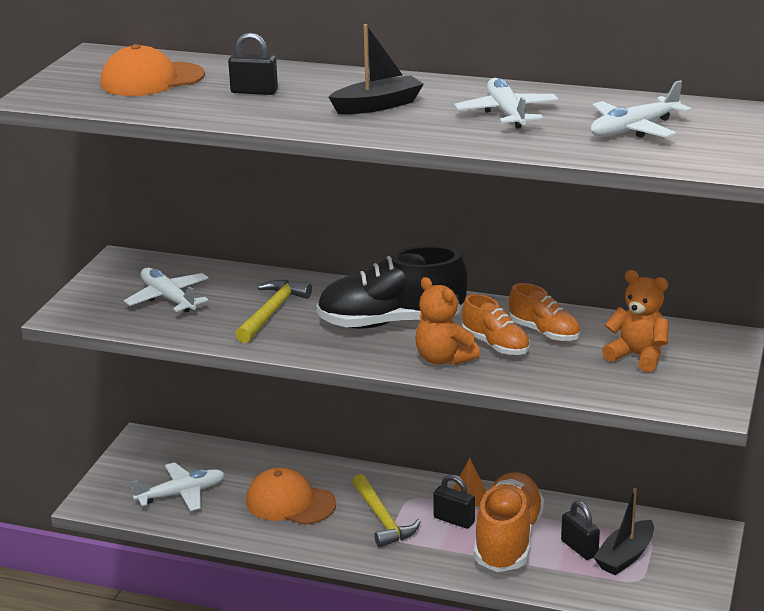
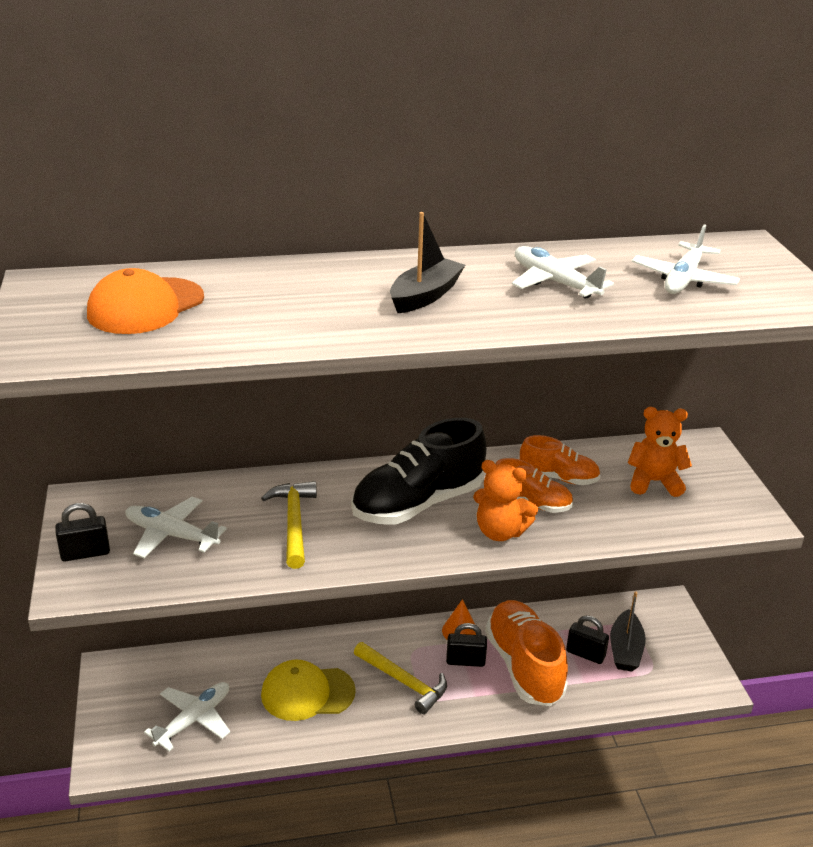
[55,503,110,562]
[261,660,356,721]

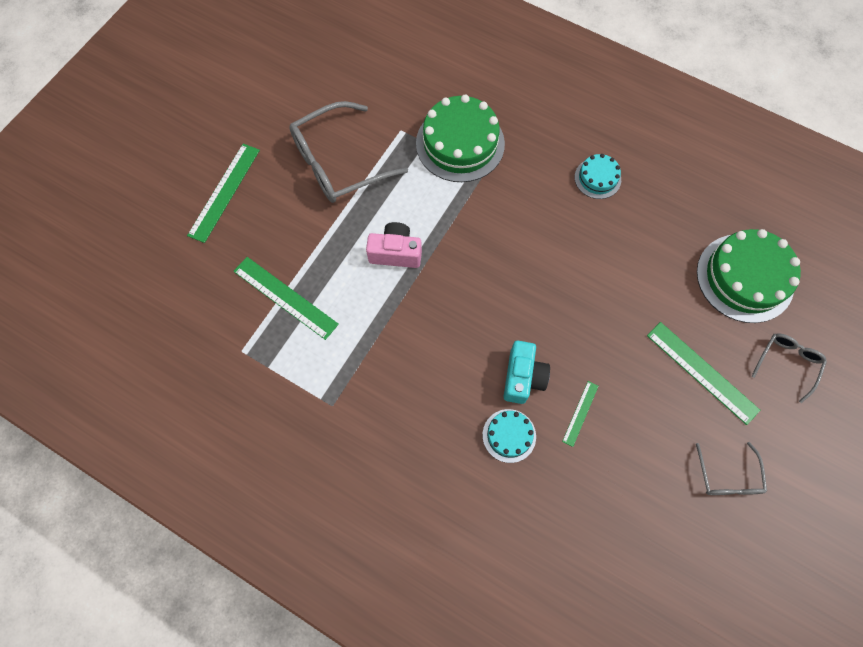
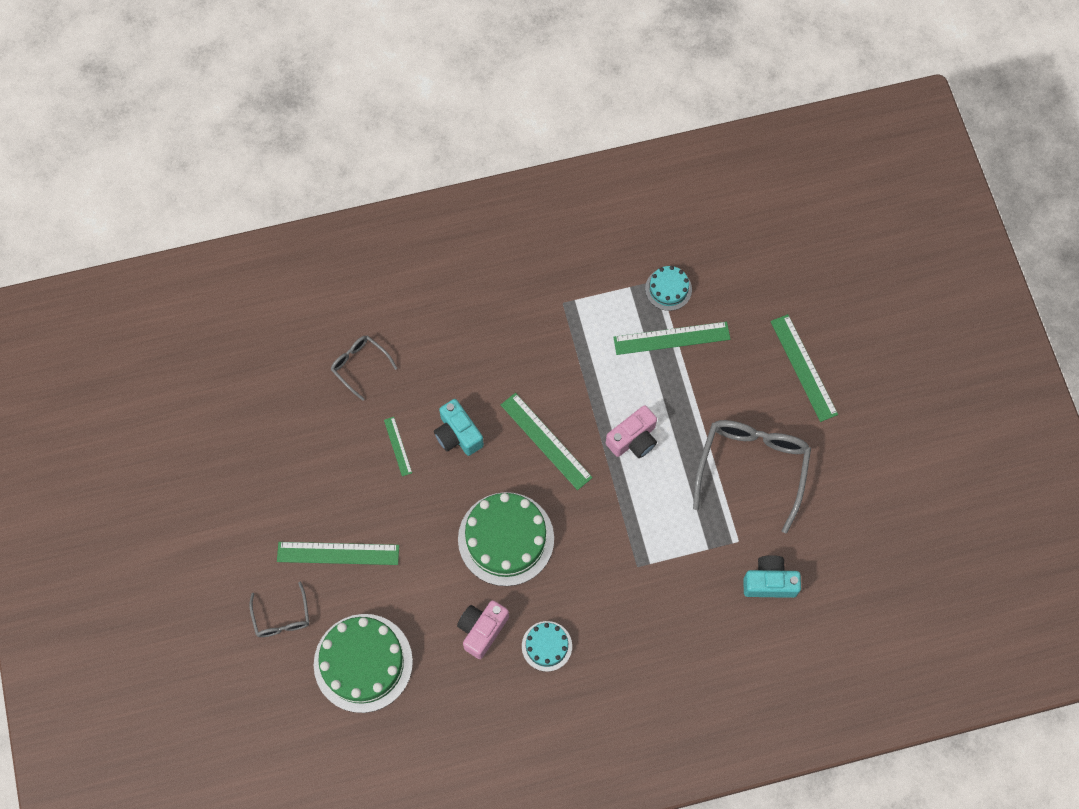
[458,492,554,586]
[645,266,692,311]
[331,335,397,401]
[457,600,509,659]
[501,393,593,490]
[743,555,801,598]

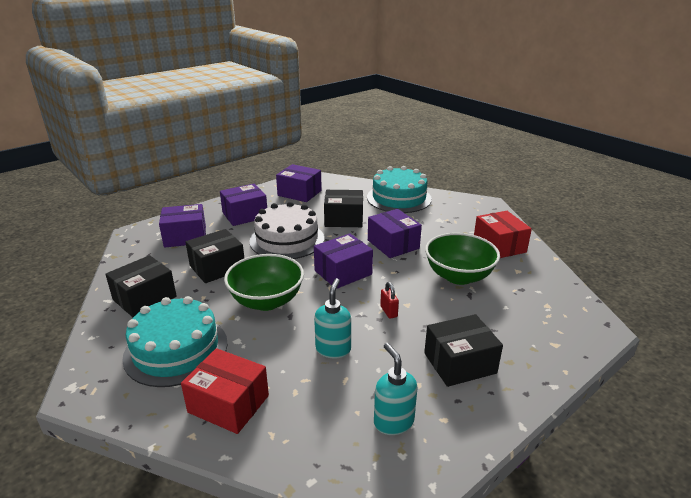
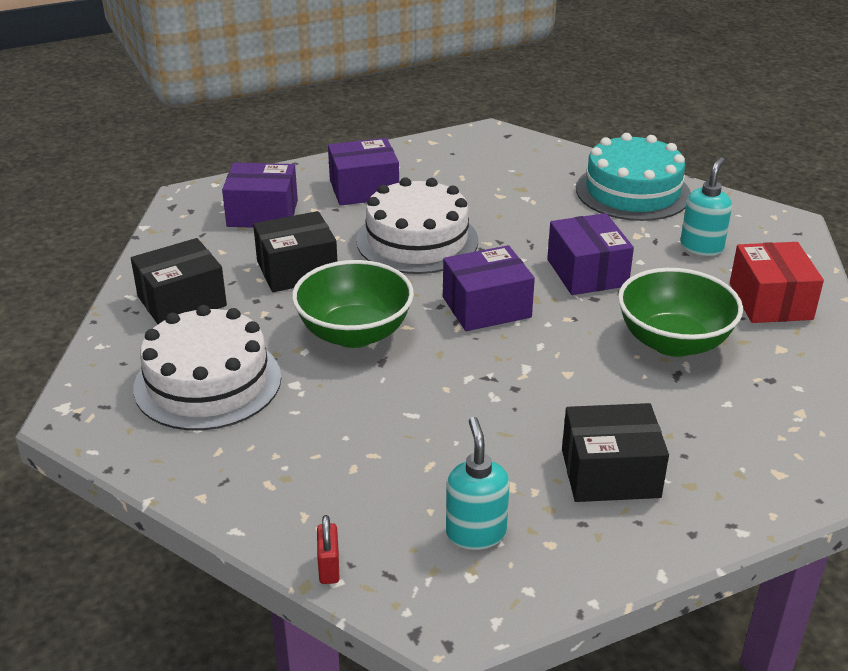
[133,305,281,430]
[181,348,269,434] (first image)
[276,164,322,202] (first image)
[680,157,732,256]
[324,190,363,227] (first image)
[317,515,339,584]

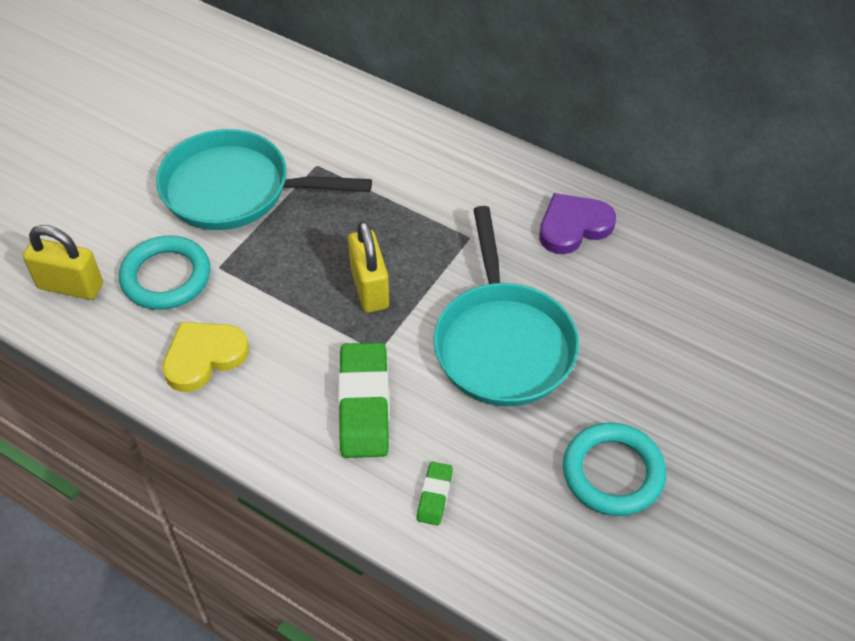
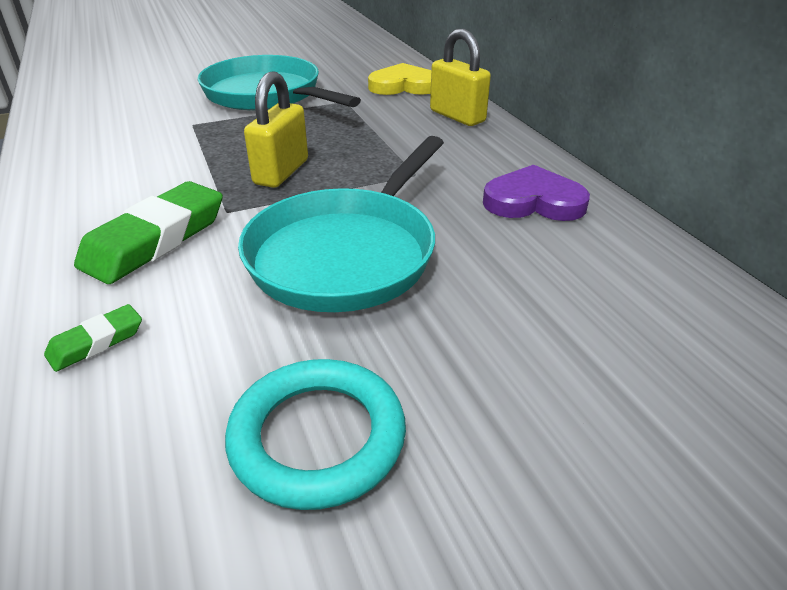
[430,29,491,126]
[119,235,210,310] (first image)
[368,63,431,95]

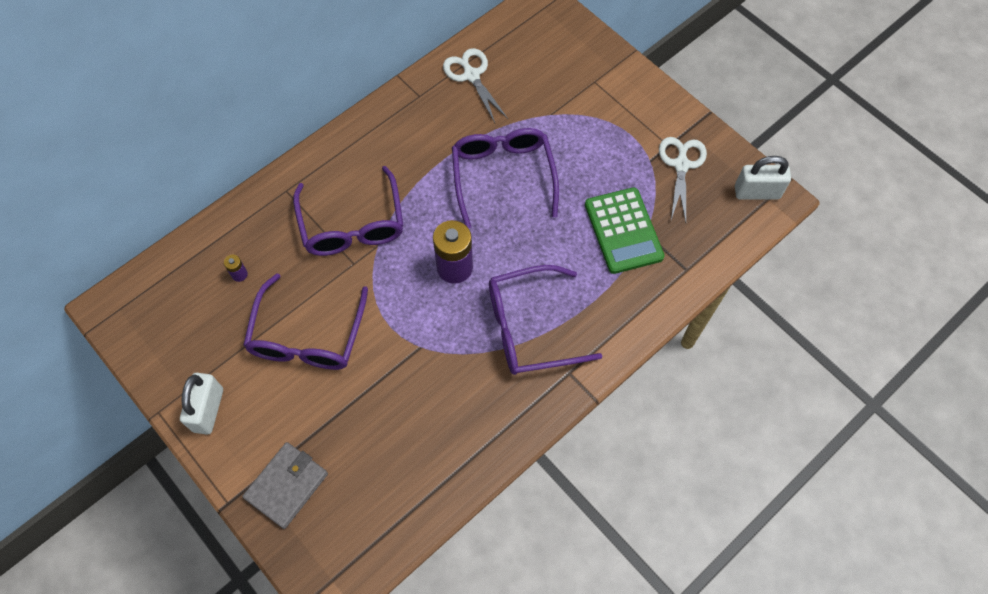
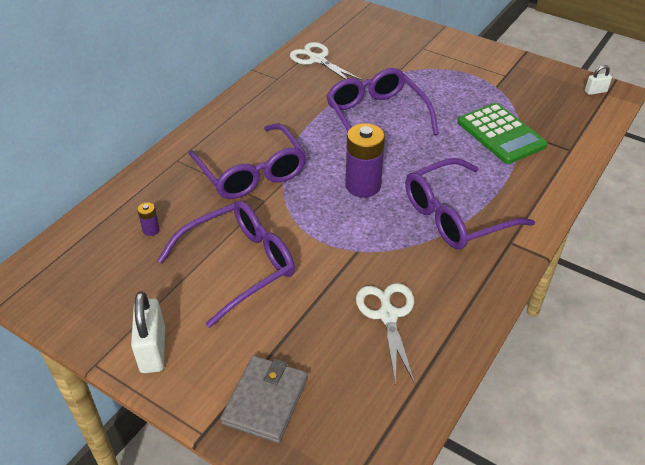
[157,200,295,328]
[356,283,415,386]
[585,65,612,95]

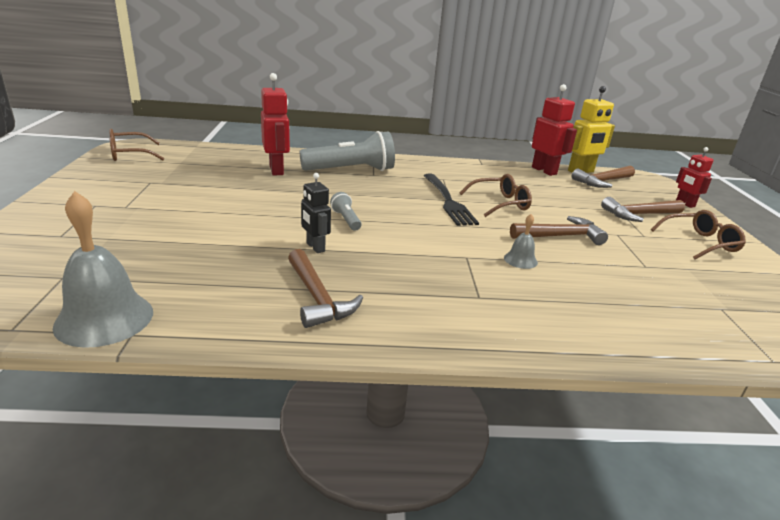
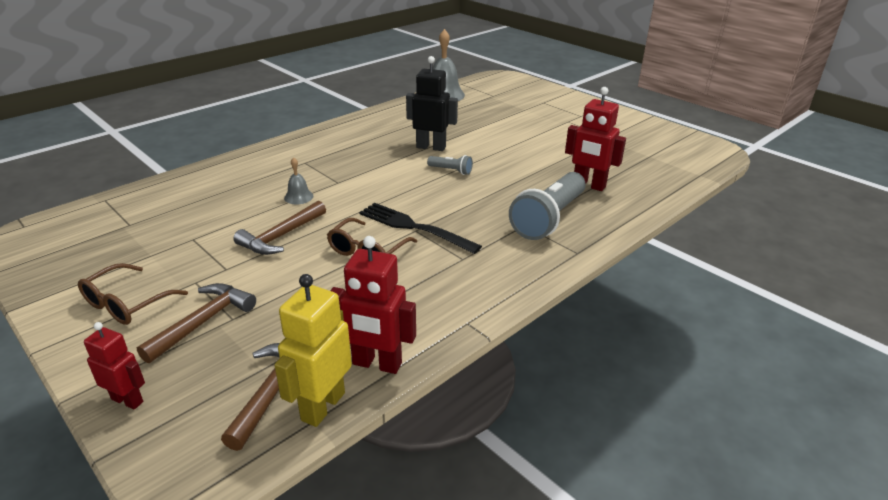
[109,129,164,161] (first image)
[288,249,363,328] (first image)
[406,56,458,151]

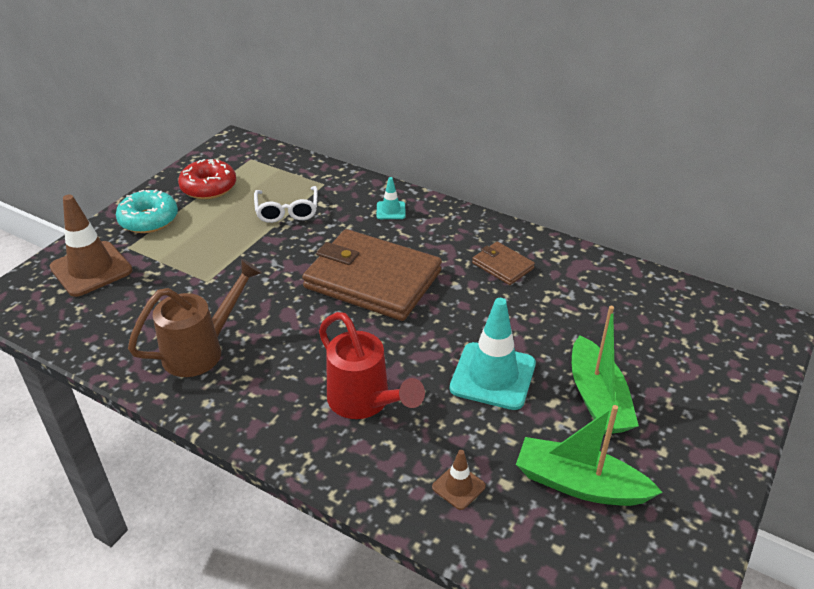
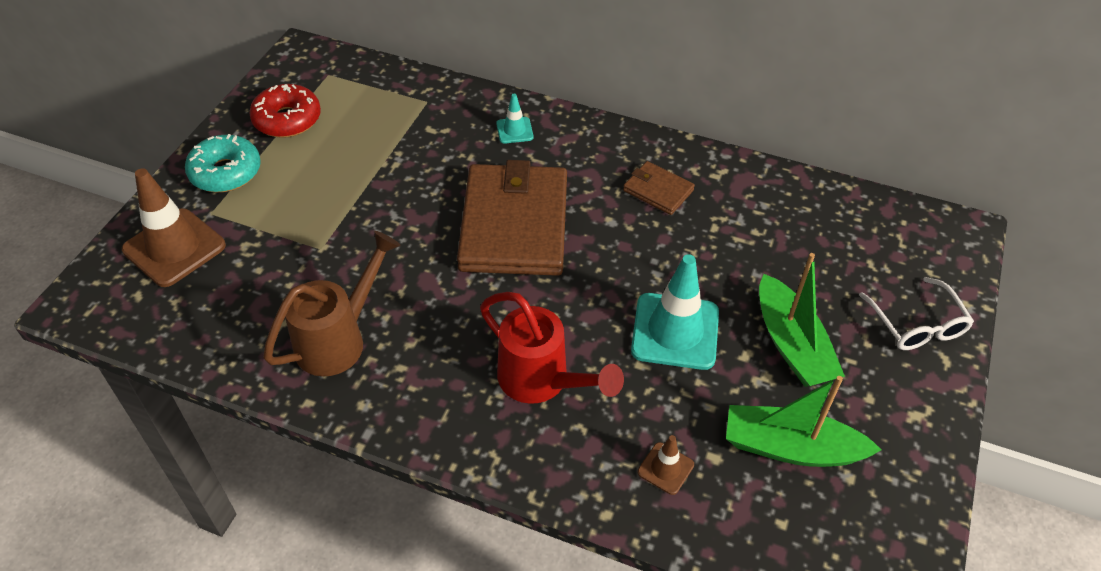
[859,277,974,350]
[457,160,567,276]

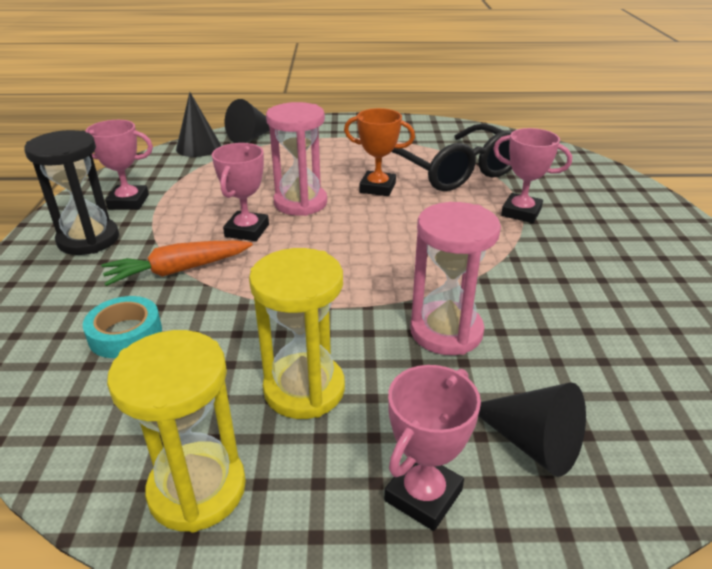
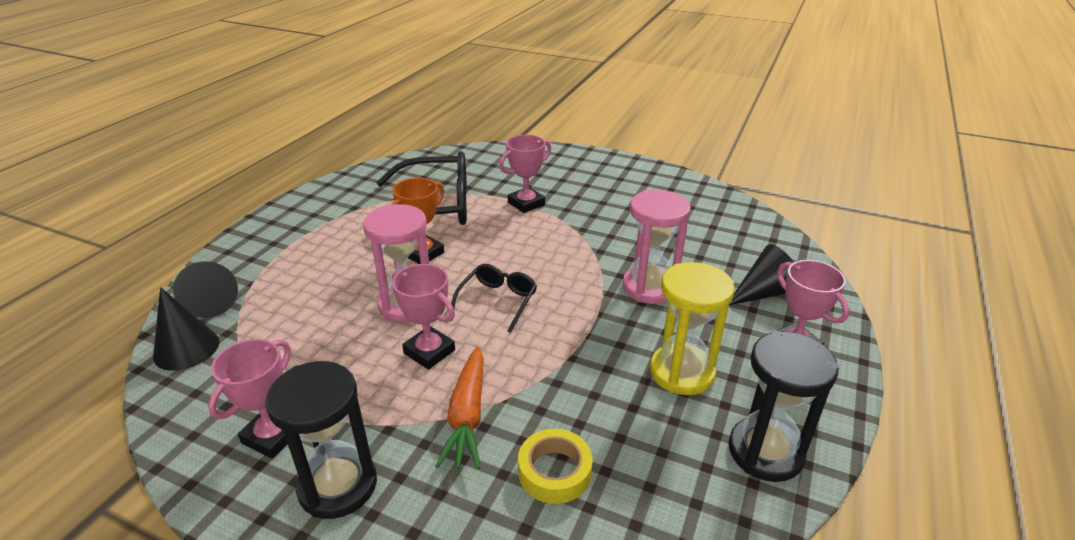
[518,429,593,504]
[729,331,839,482]
[451,264,537,333]

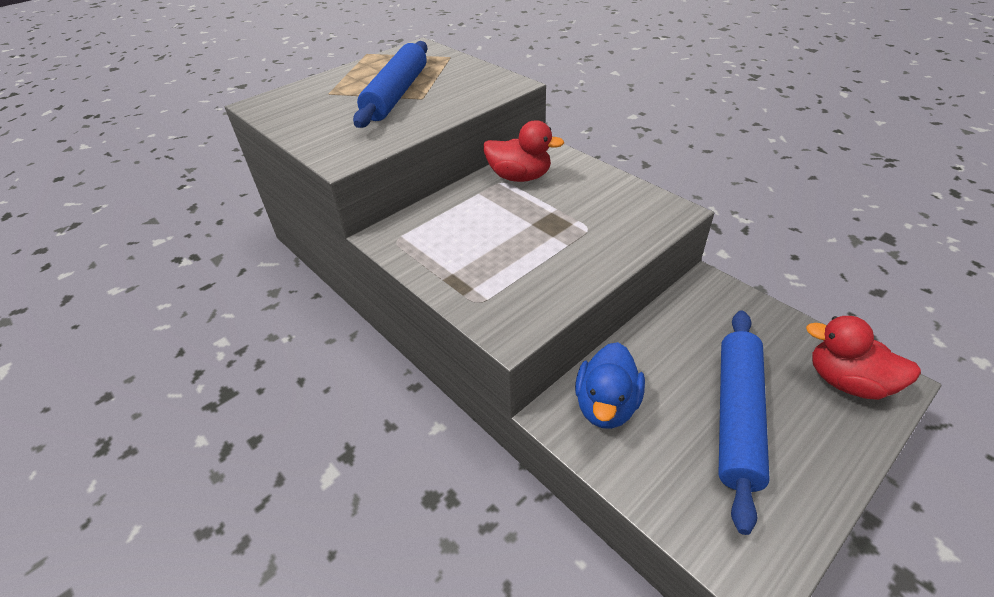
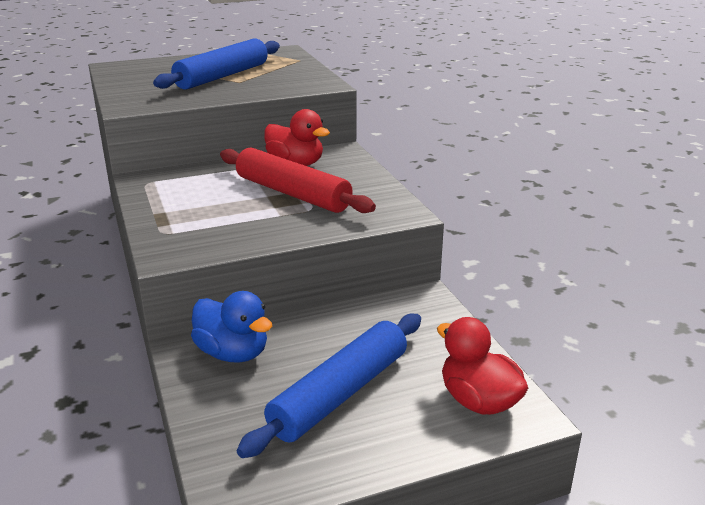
[191,291,272,363]
[220,148,376,213]

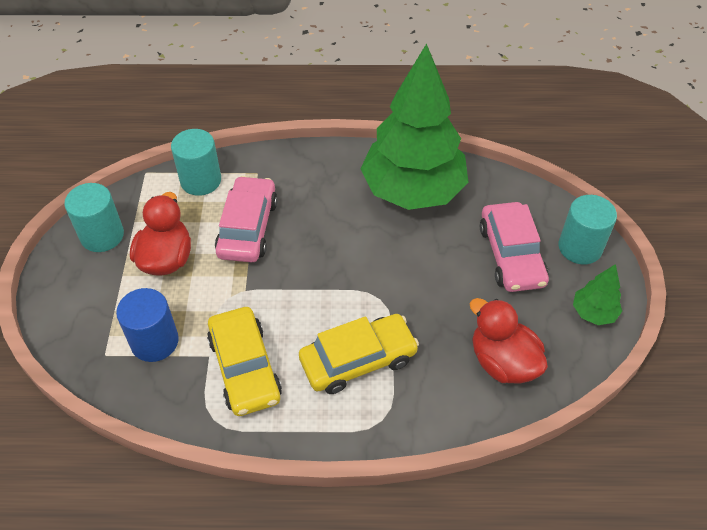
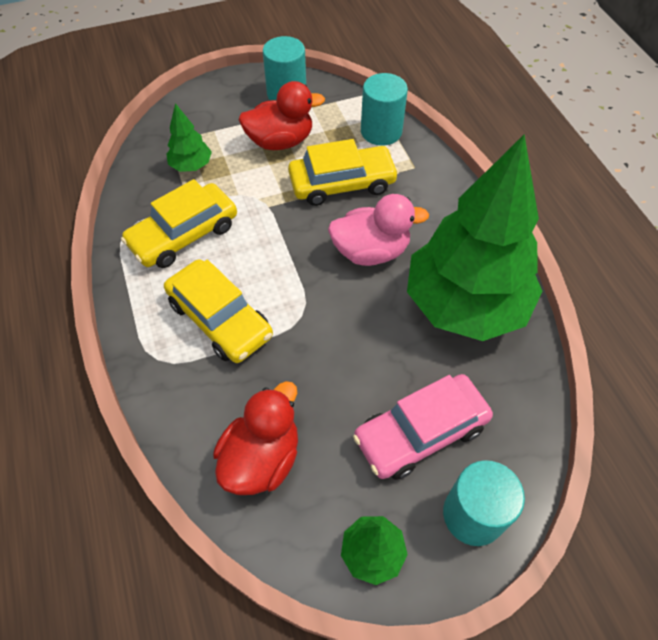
[166,103,212,172]
[288,139,399,206]
[328,194,429,266]

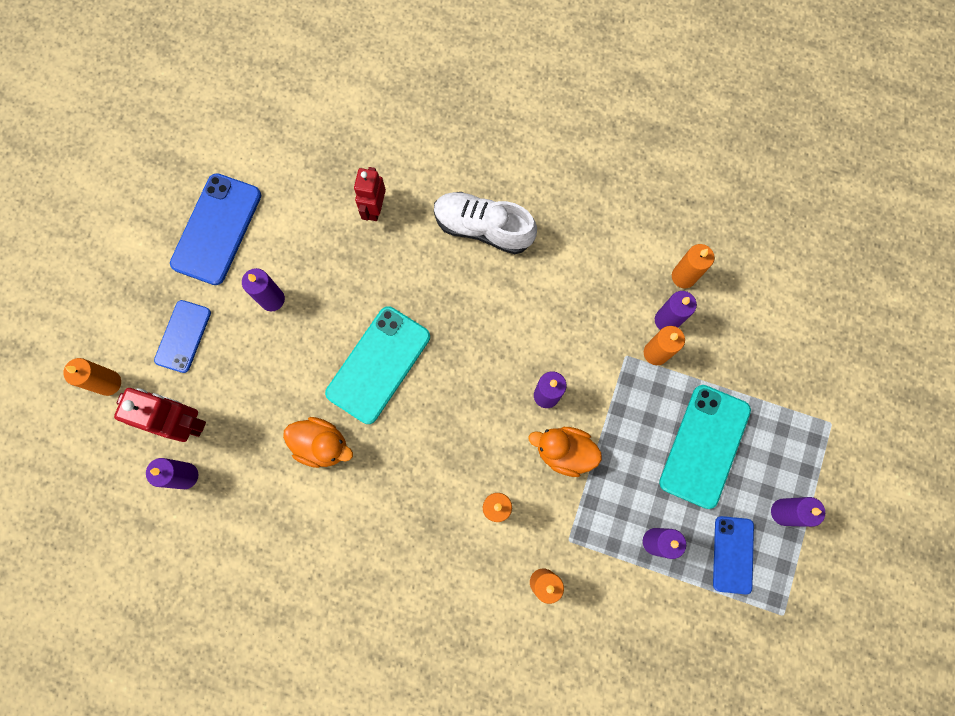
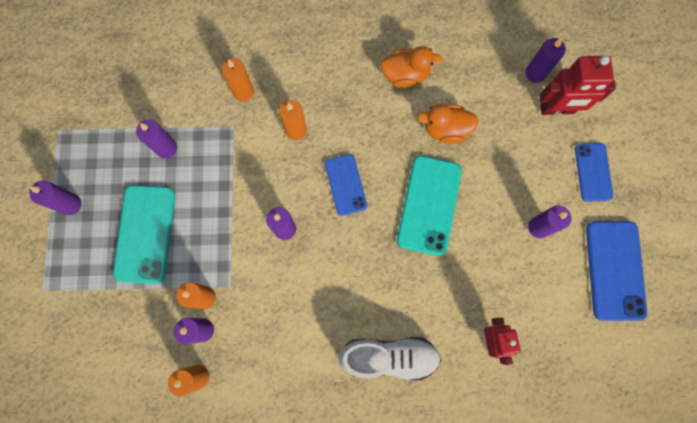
[63,358,121,396] (first image)
[380,46,443,88]
[325,154,367,216]

